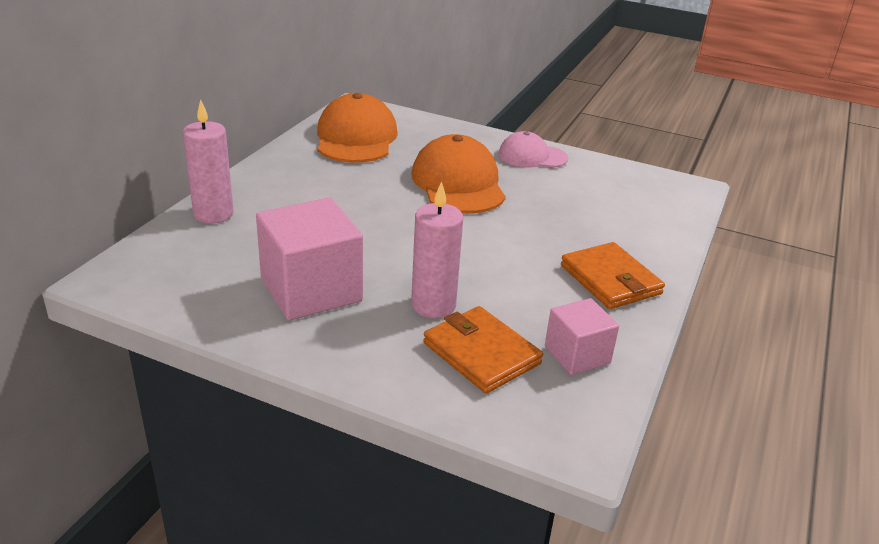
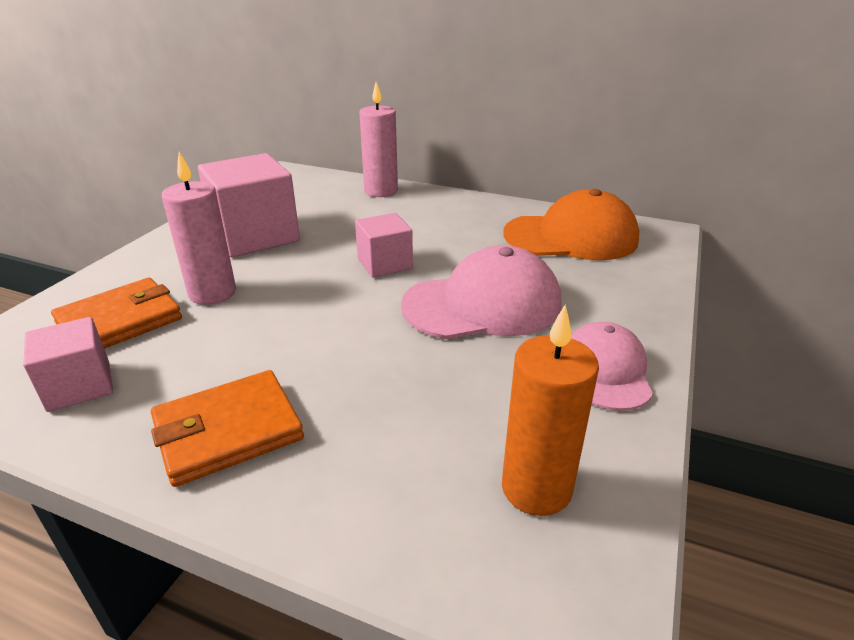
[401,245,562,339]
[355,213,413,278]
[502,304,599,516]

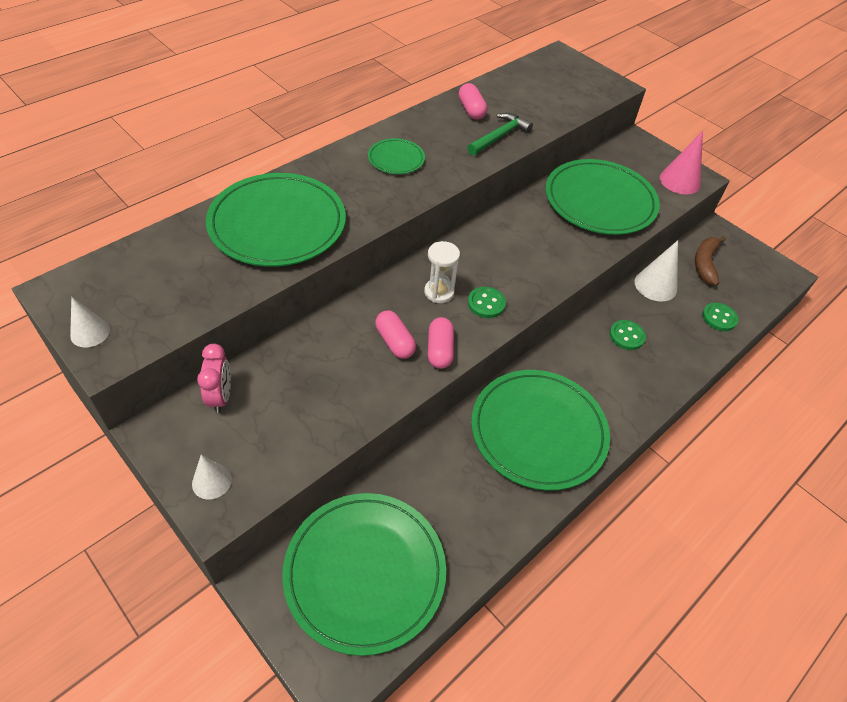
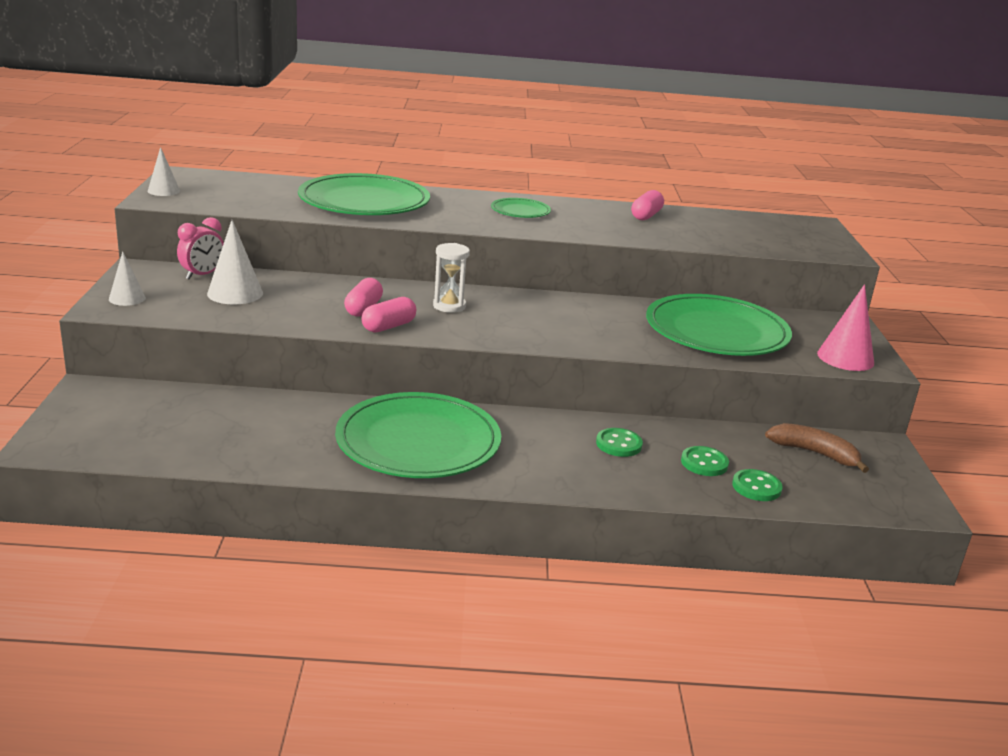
[282,493,446,656] (first image)
[467,113,533,156] (first image)
[681,446,729,476]
[207,220,263,305]
[765,423,869,473]

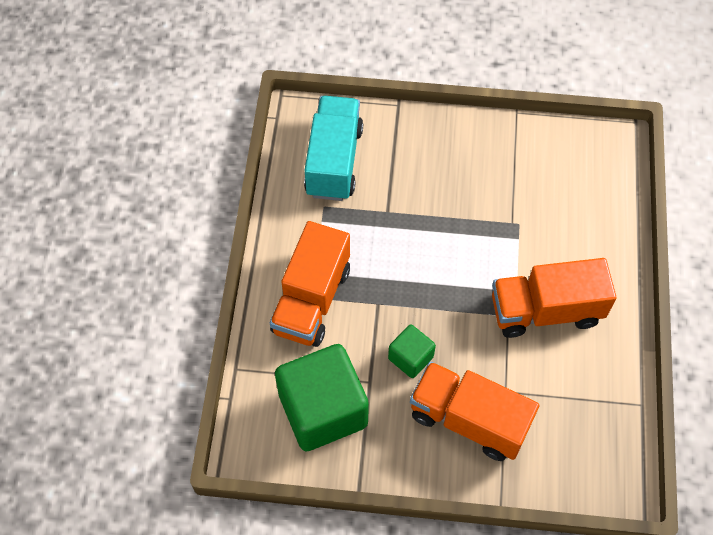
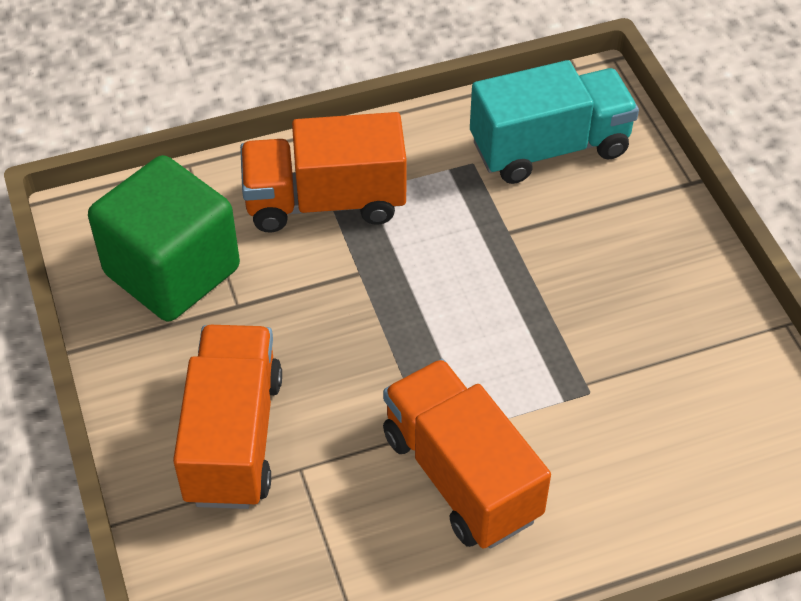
[388,325,436,378] (first image)

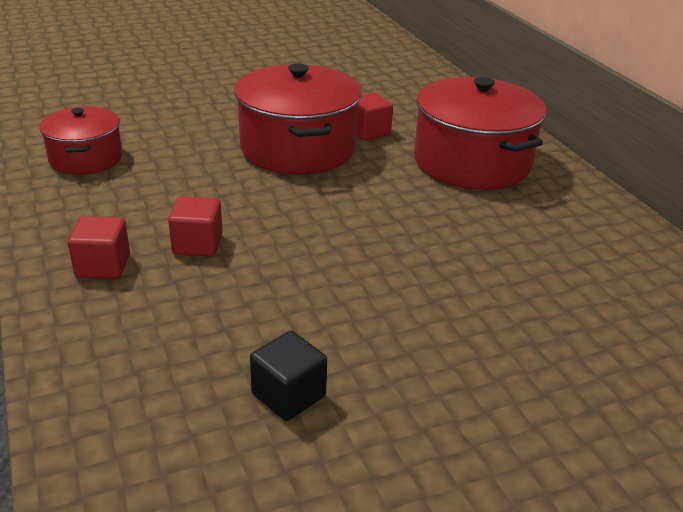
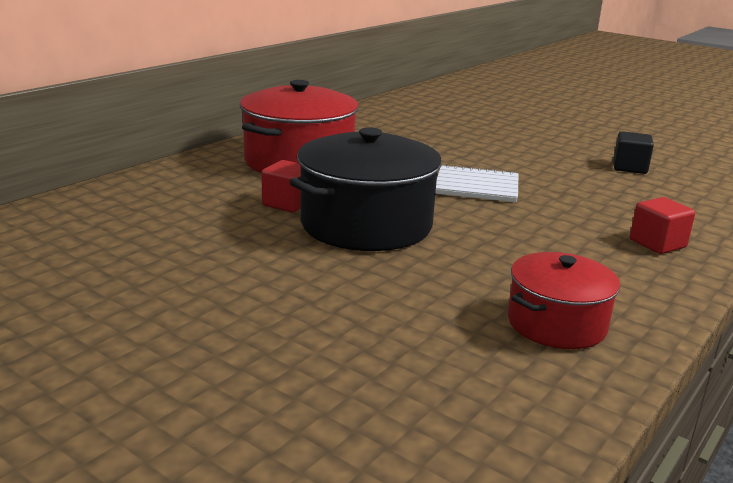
[168,196,223,257] (first image)
[290,127,442,251]
[435,164,518,202]

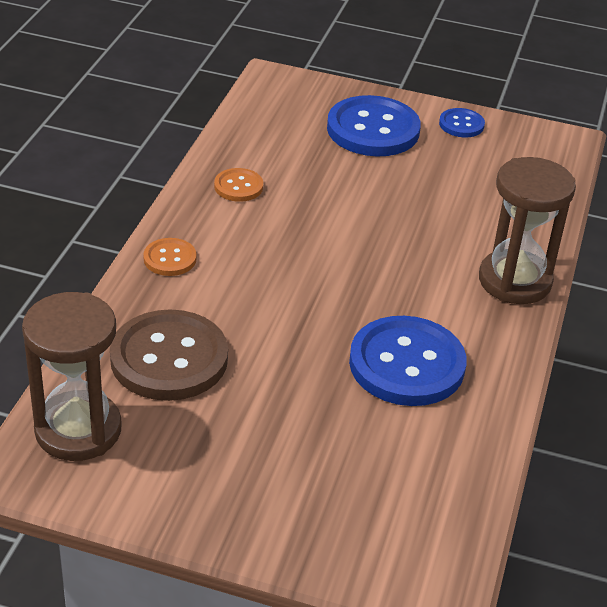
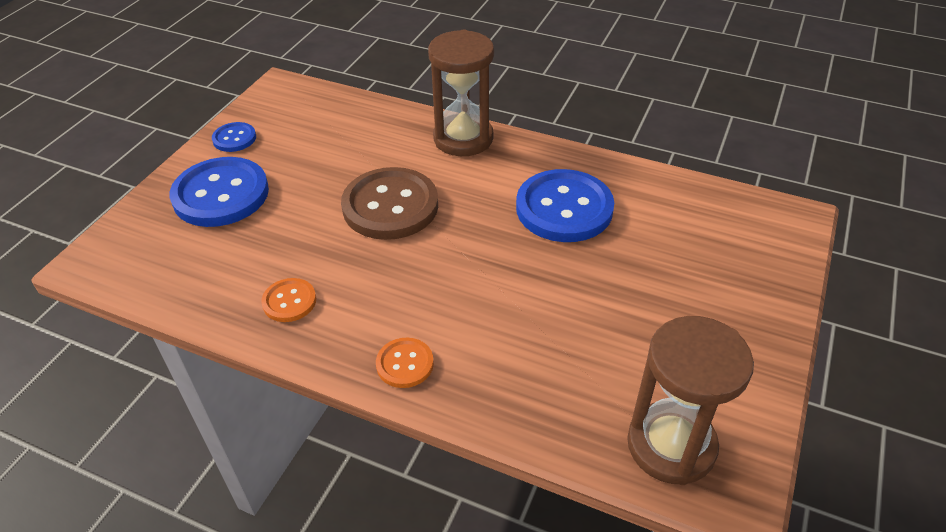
[341,167,438,240]

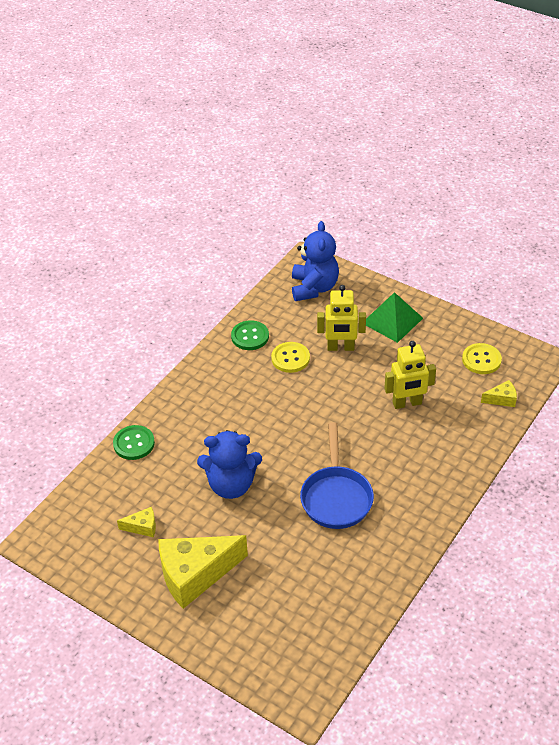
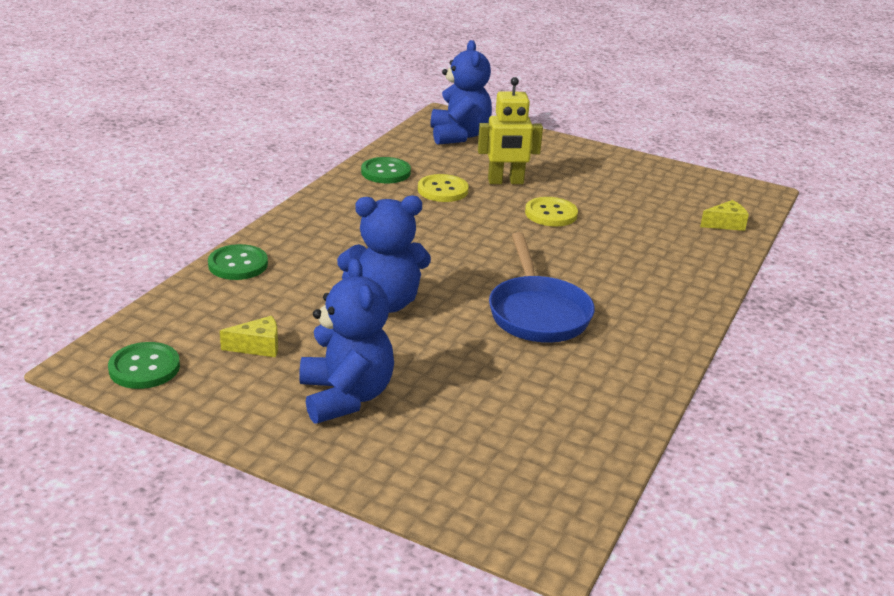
[299,258,394,424]
[366,292,423,343] (first image)
[384,341,436,409] (first image)
[525,197,578,226]
[108,342,180,389]

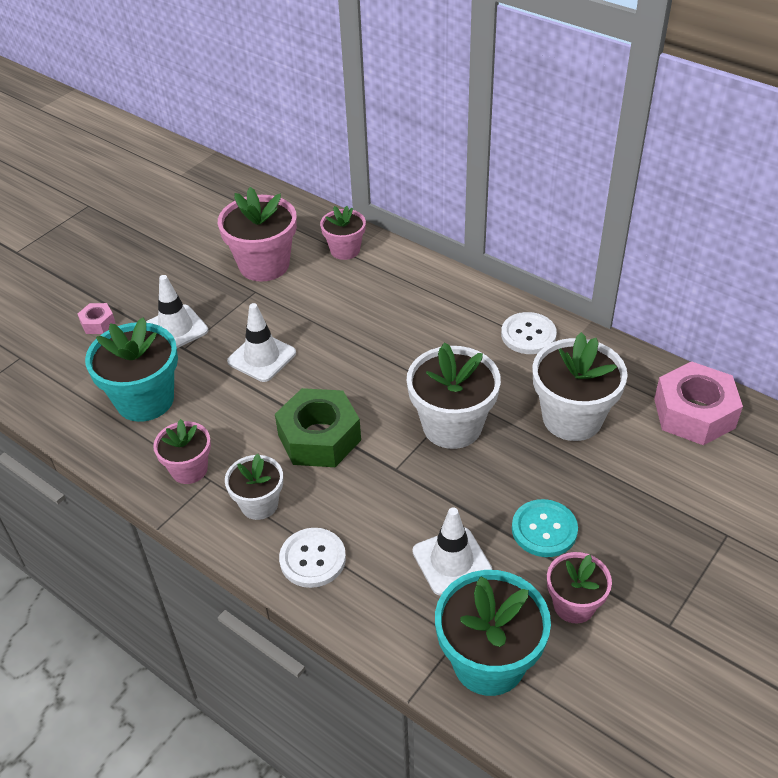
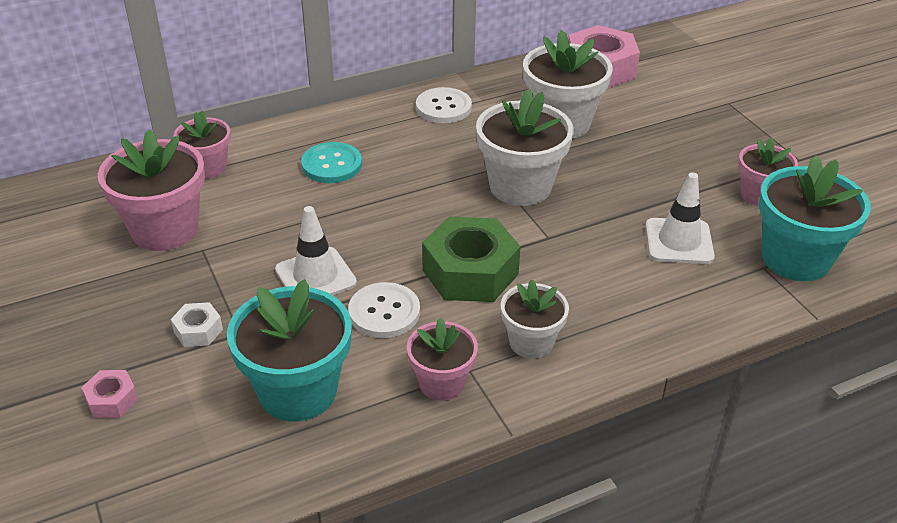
[171,302,223,347]
[348,282,420,338]
[301,142,362,183]

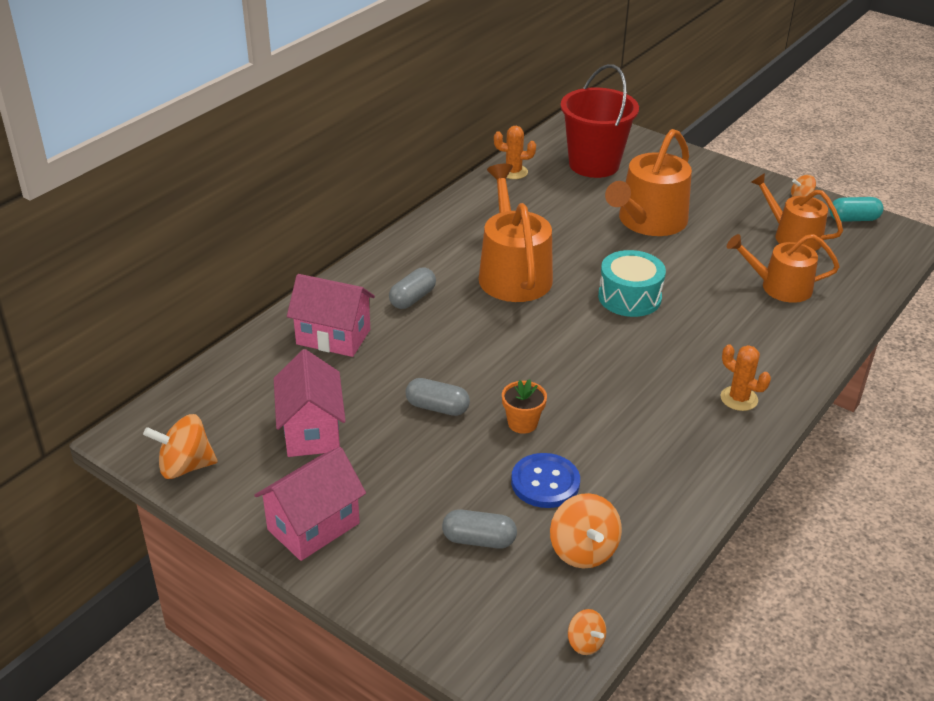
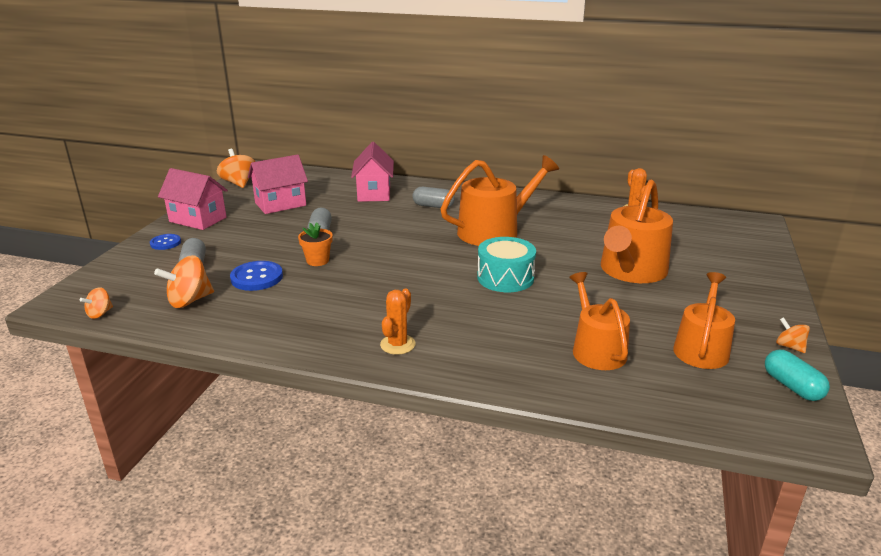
[561,64,639,178] (first image)
[601,179,673,283]
[150,234,181,250]

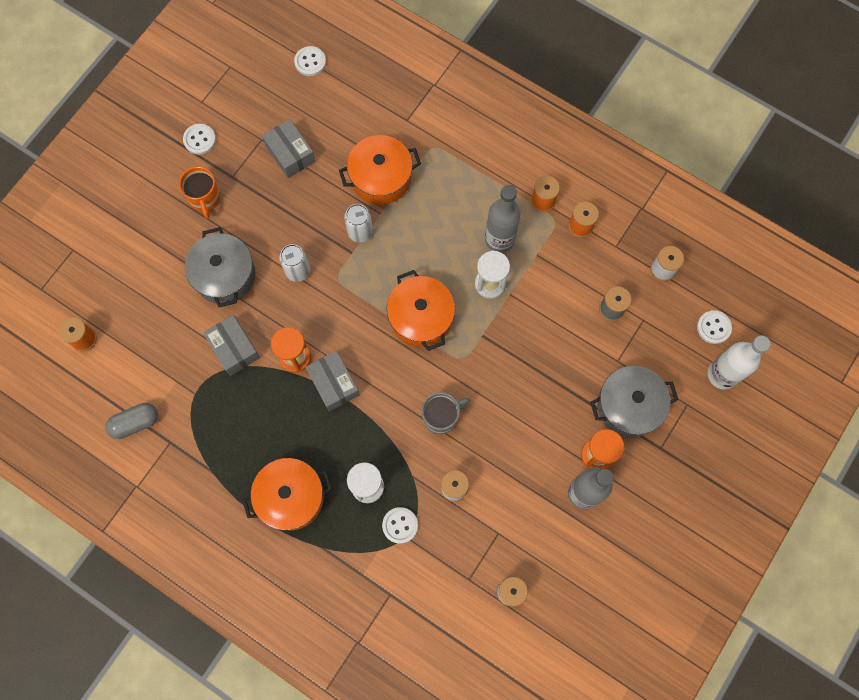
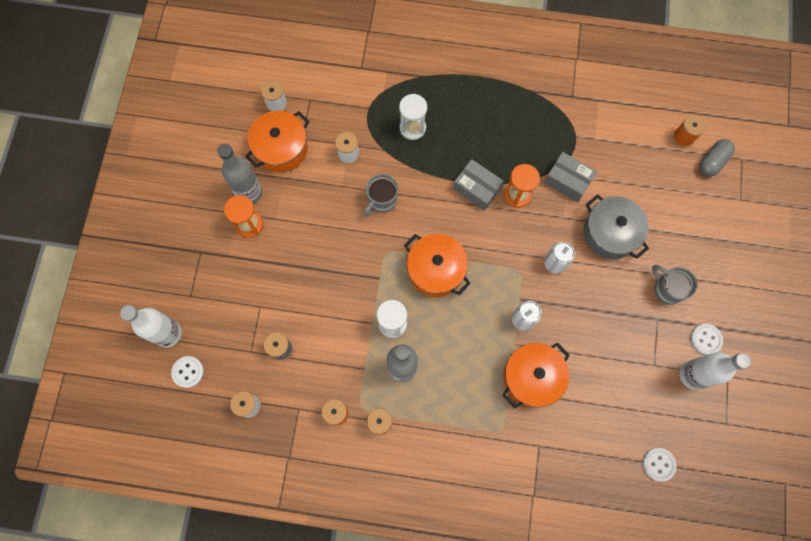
[699,139,735,177]
[652,265,697,305]
[245,111,310,173]
[262,119,315,178] (first image)
[382,507,418,544] (first image)
[590,366,678,438] (first image)
[680,352,751,390]

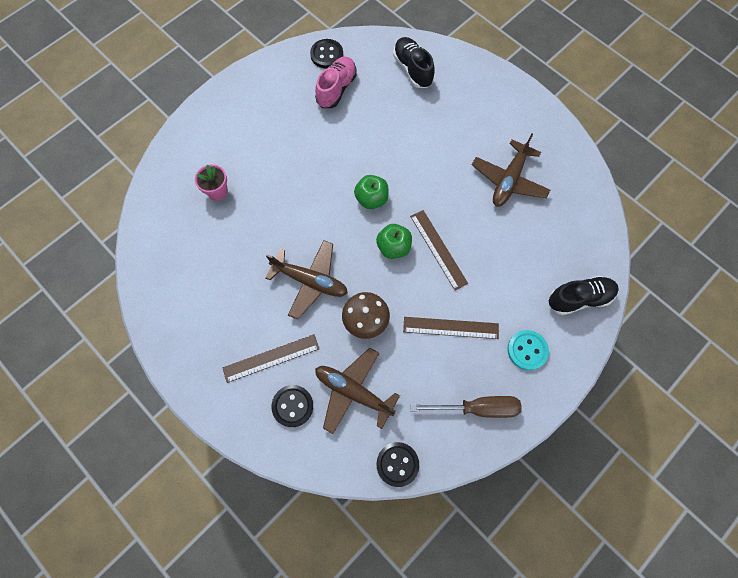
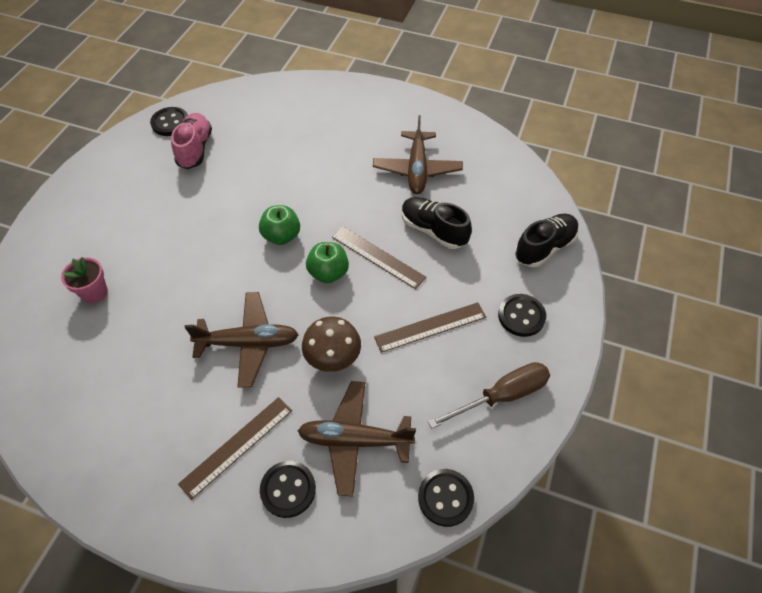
[402,197,472,249]
[498,294,546,337]

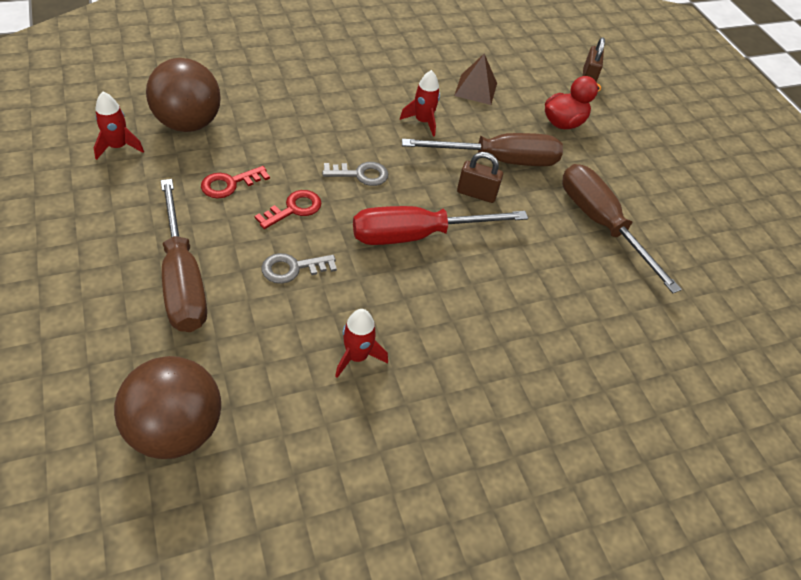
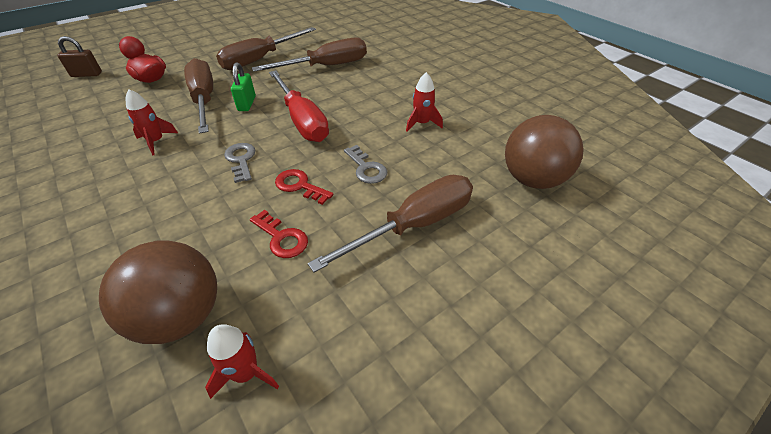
[454,54,497,105] (first image)
[231,62,256,111]
[252,37,367,72]

